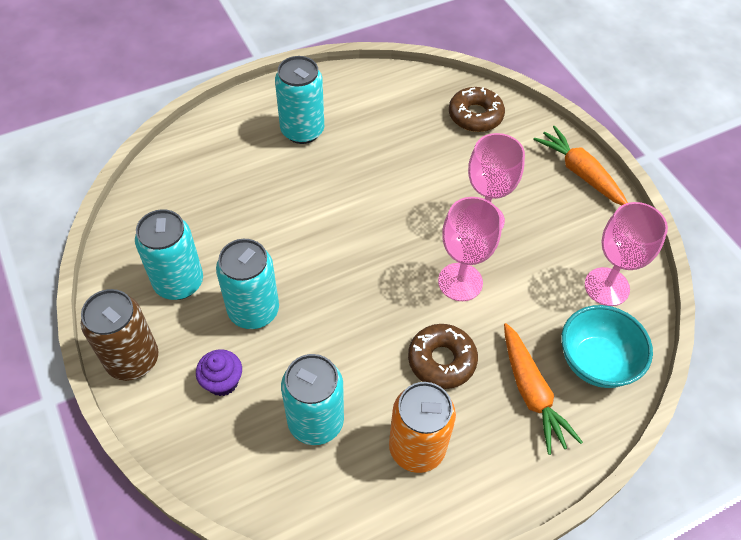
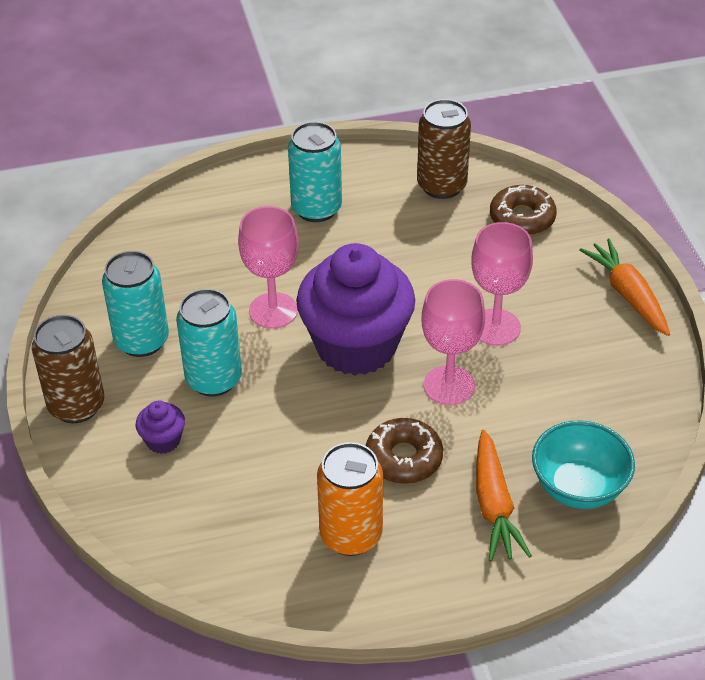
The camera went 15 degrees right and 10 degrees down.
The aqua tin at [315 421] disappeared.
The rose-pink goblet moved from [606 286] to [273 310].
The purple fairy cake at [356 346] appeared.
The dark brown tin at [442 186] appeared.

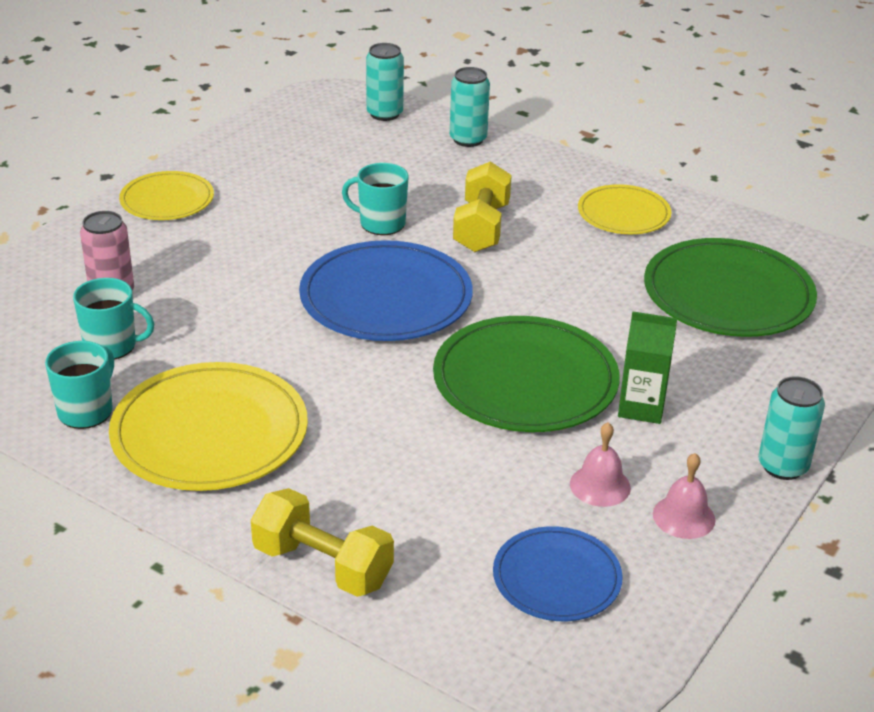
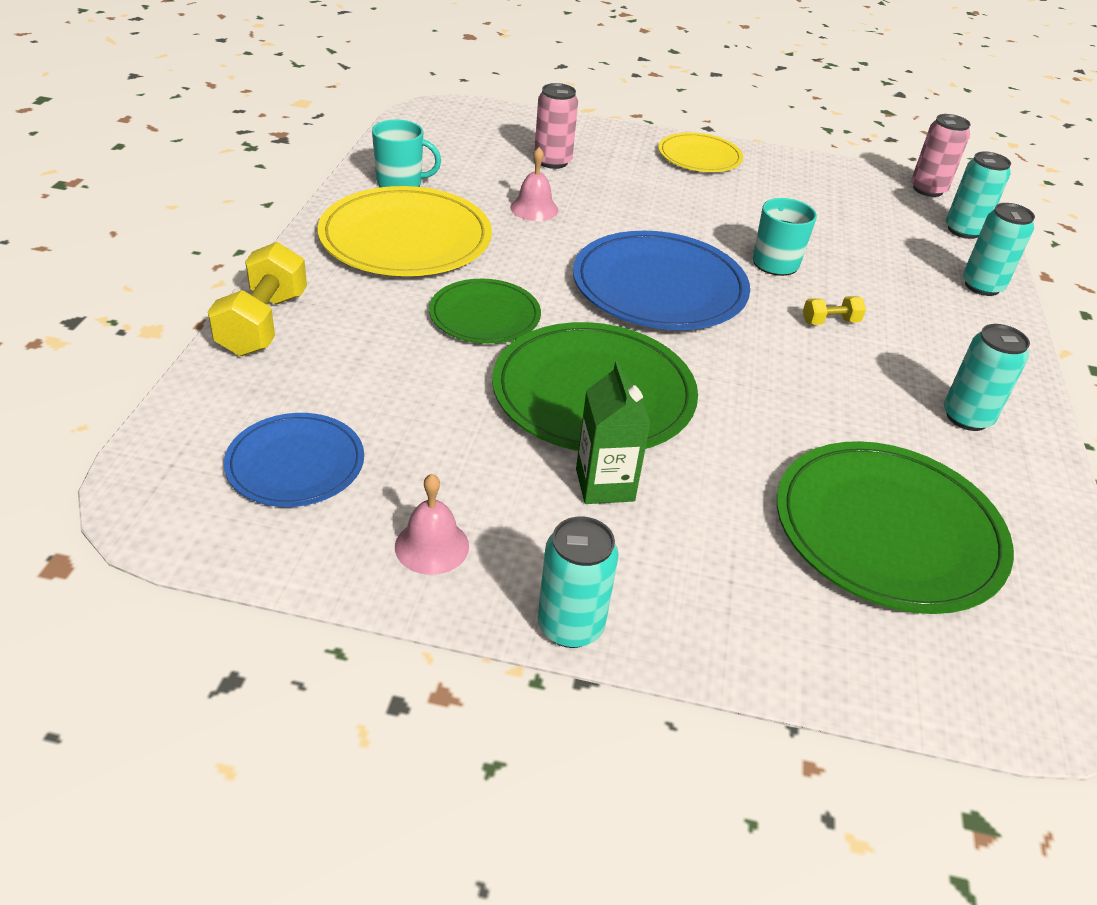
The camera went 65 degrees right and 5 degrees up.
The aqua coffee mug at [112 346] disappeared.
The bright yellow free weight at [481 228] changed to 0.49 times the size.
The rose-pink hand bell moved from [600 485] to [534 208].
The bright yellow dinner plate at [623 214] was replaced by the aqua tin at [967 417].
The leaf-green dinner plate at [485 315] appeared.
The rose-pink tin at [928 189] appeared.

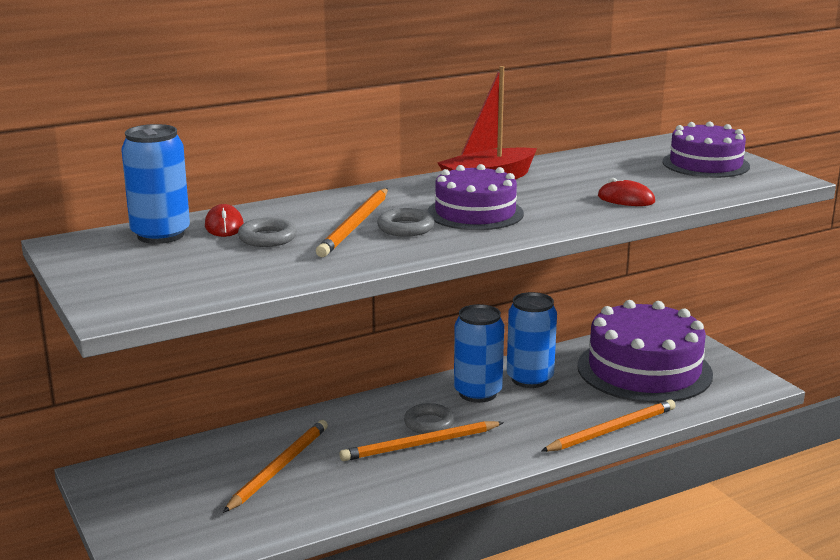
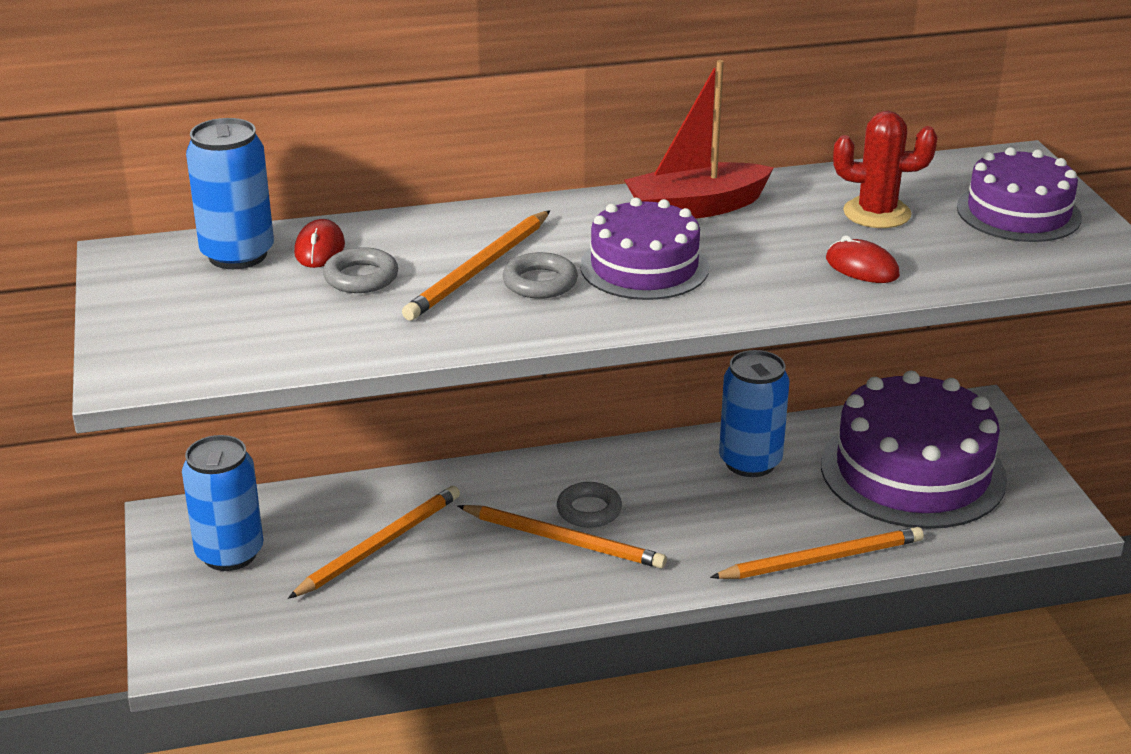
The camera went 15 degrees right and 10 degrees up.
The orange-coloured lead pencil at [420 445] turned 150 degrees counterclockwise.
The royal blue tin moved from [477 393] to [230 553].
The red cactus at [877 213] appeared.

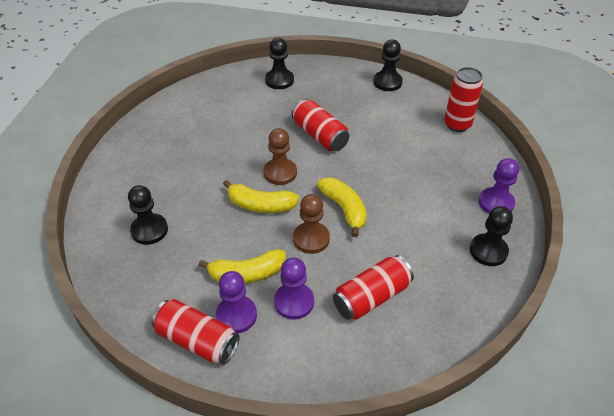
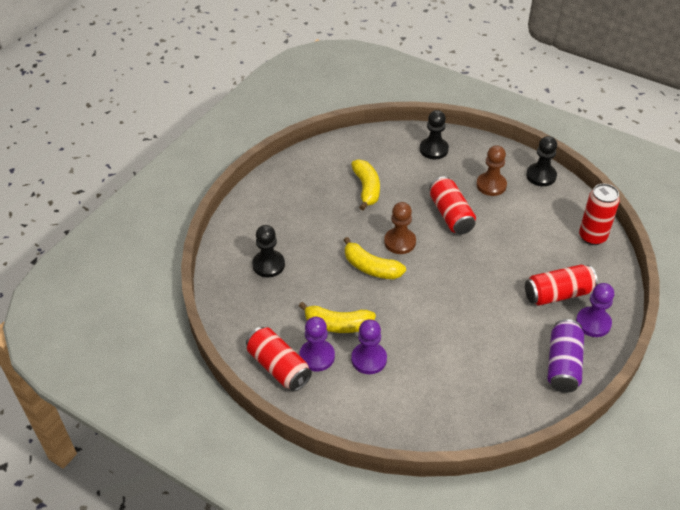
The camera went 20 degrees right and 0 degrees up.
The dark brown chess pawn moved from [311 239] to [491 185].
The bright yellow banana fruit moved from [344 209] to [366 188].
The red tin moved from [371 297] to [558 294].
The jet-black chess pawn at [488 251] was replaced by the purple tin at [563 364].

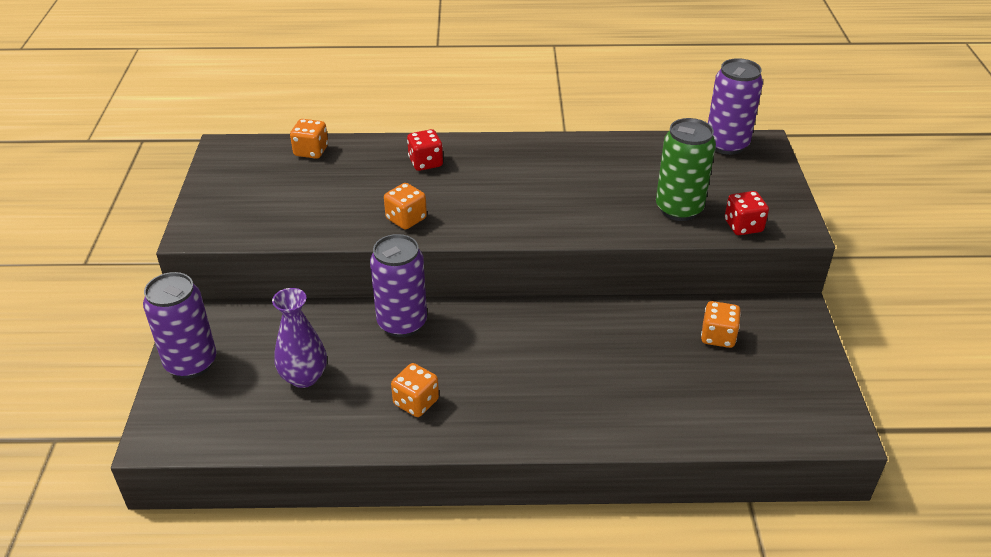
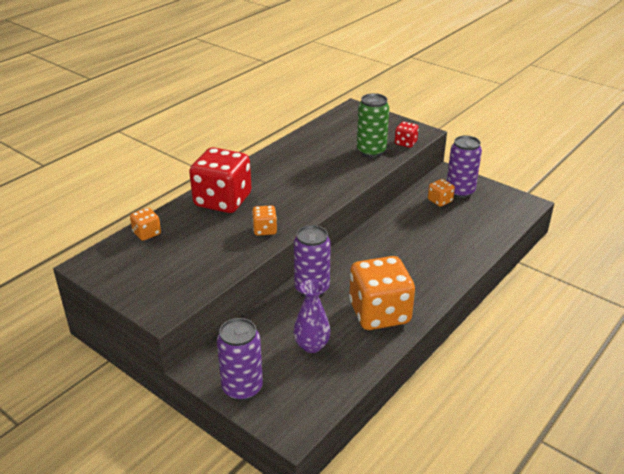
The camera went 50 degrees left and 5 degrees down.
The orange-coloured dice at [416 402] changed to 2.20 times the size.
The red dice at [425 163] changed to 2.20 times the size.
The purple tin moved from [726 144] to [460 191].

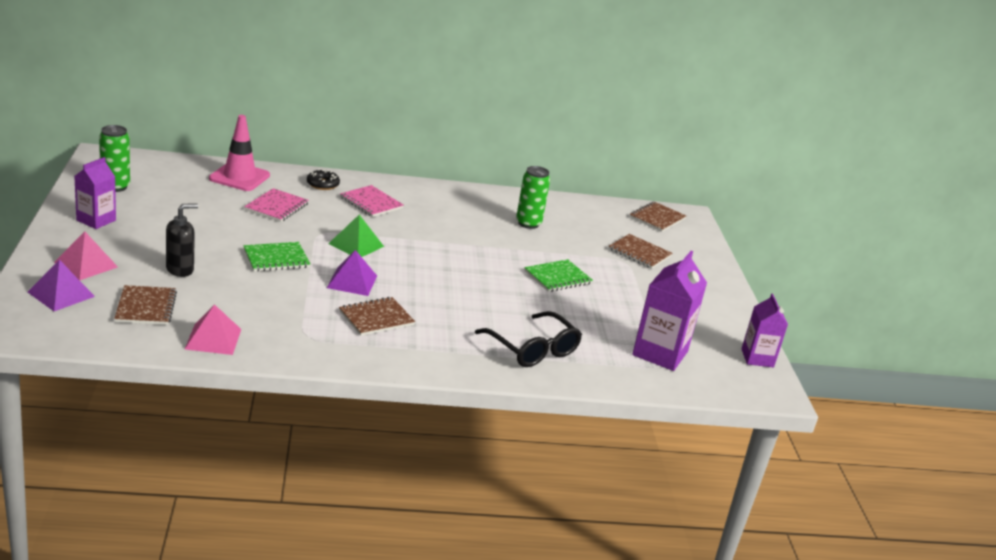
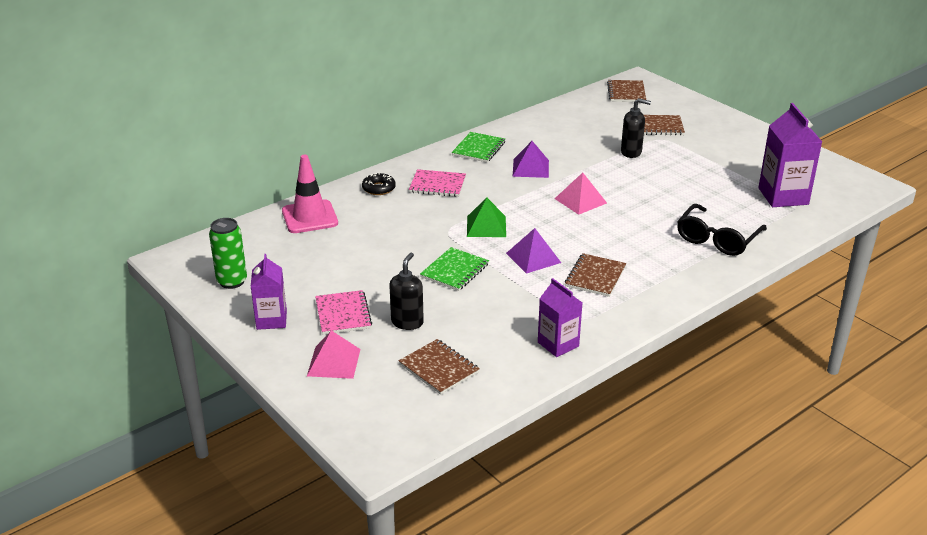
The camera went 30 degrees left and 5 degrees up.
The purple pyramid moved from [61 294] to [531 168].
The rose-pink pyramid moved from [213 339] to [580 200].
The rose-pink exercise book moved from [277 207] to [343 314].
The jet-black spectacles at [533 349] turned 105 degrees clockwise.
The leaf-green tin at [528 223] disappeared.
The leaf-green exercise book moved from [557 277] to [479 149].
The purple carton moved from [757 358] to [558 344].
The jet-black soap dispenser at [631 152] appeared.

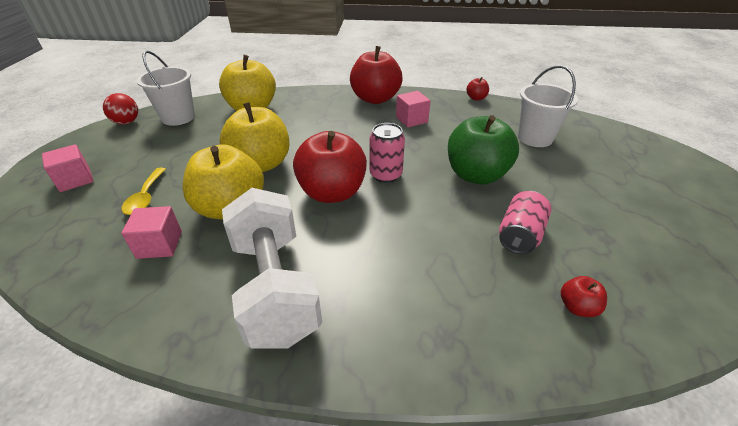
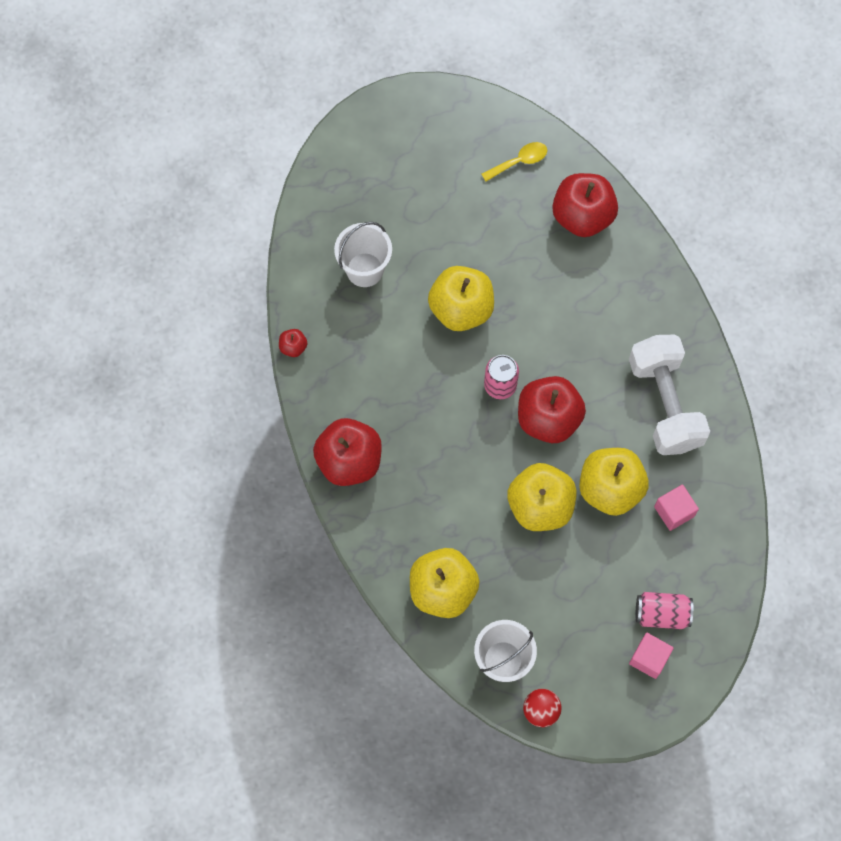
The camera went 115 degrees left and 30 degrees up.
The bright yellow spoon moved from [145 197] to [519 161].
The snow-white free weight at [275 287] turned 60 degrees counterclockwise.
The rose-pink cube at [411 120] disappeared.
The leaf-green apple fruit at [476 175] became the bright yellow apple fruit at [461 309].
The rose-pink tin moved from [520 235] to [661 614].
The red apple fruit at [577 307] changed to 2.30 times the size.

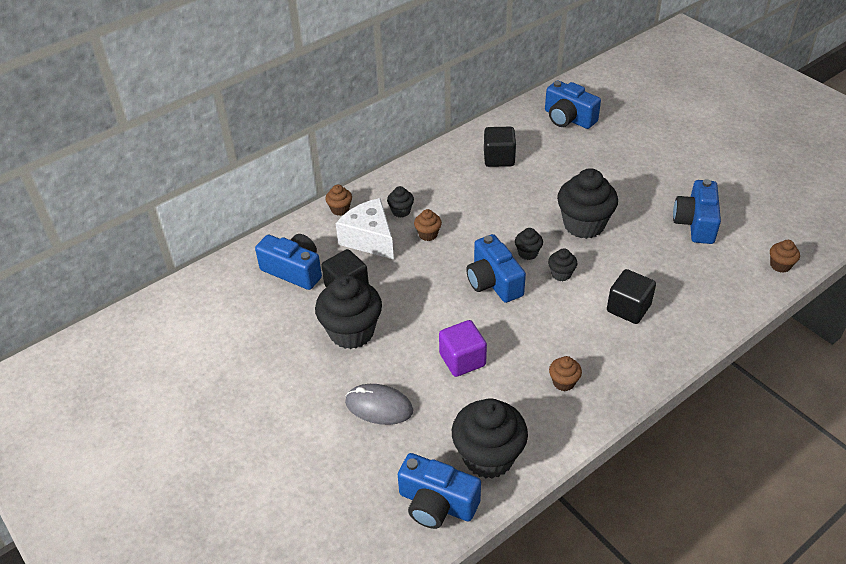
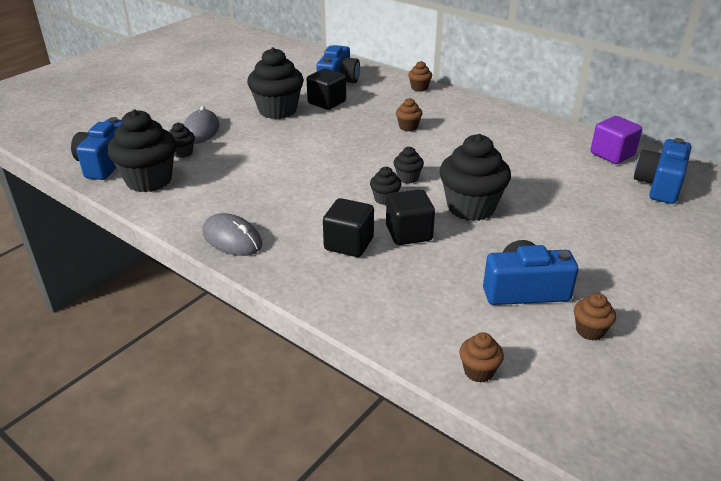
The camera went 75 degrees right and 10 degrees down.
The snow-white piece of cheese at [369 239] disappeared.
The jet-black fairy cake moved from [401 211] to [182 153].
The purple cube moved from [462 360] to [612 154].
The royal blue compact camera at [493 282] disappeared.
The jet-black cube moved from [499 158] to [408 233].
The dark brown fairy cake moved from [563 382] to [590 331].
The grey PC mouse at [232 239] appeared.

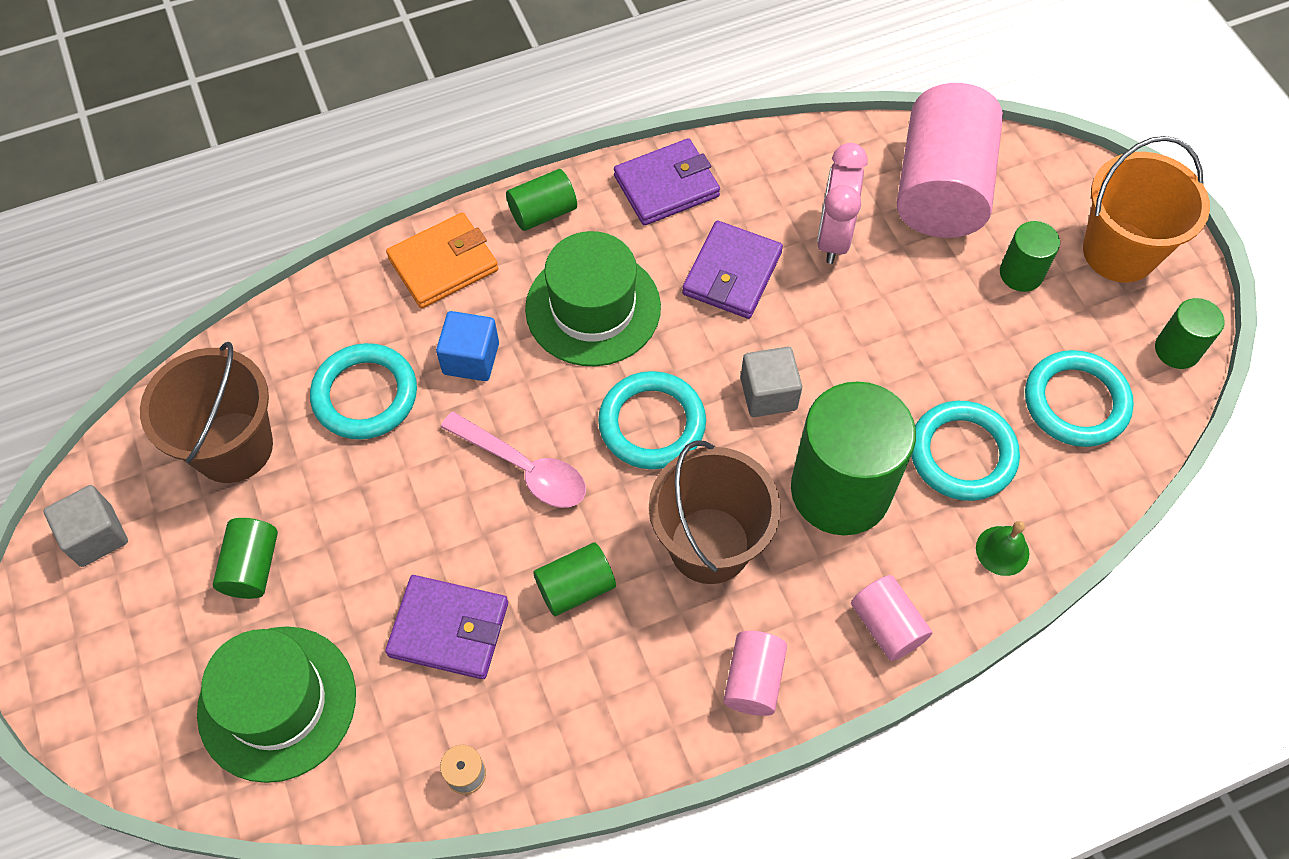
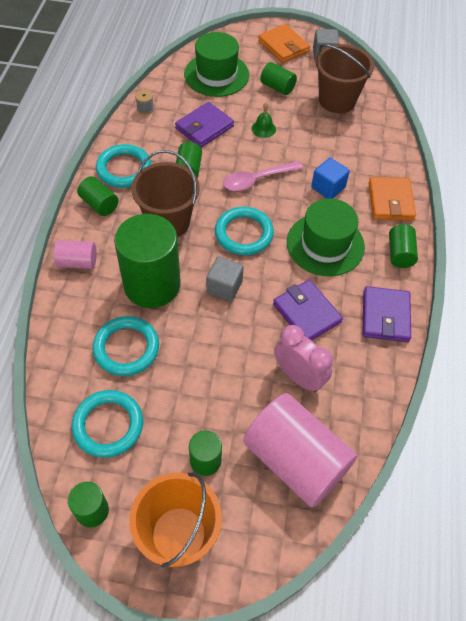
The camera went 120 degrees right and 5 degrees down.
The aqua ring moved from [365 395] to [124 169].
The rose-pink solid cylinder at [753 680] became the leaf-green solid cylinder at [99 204].
The leaf-green hand bell moved from [1002 550] to [263 129].
The orange-coloured billfold at [283 46] appeared.

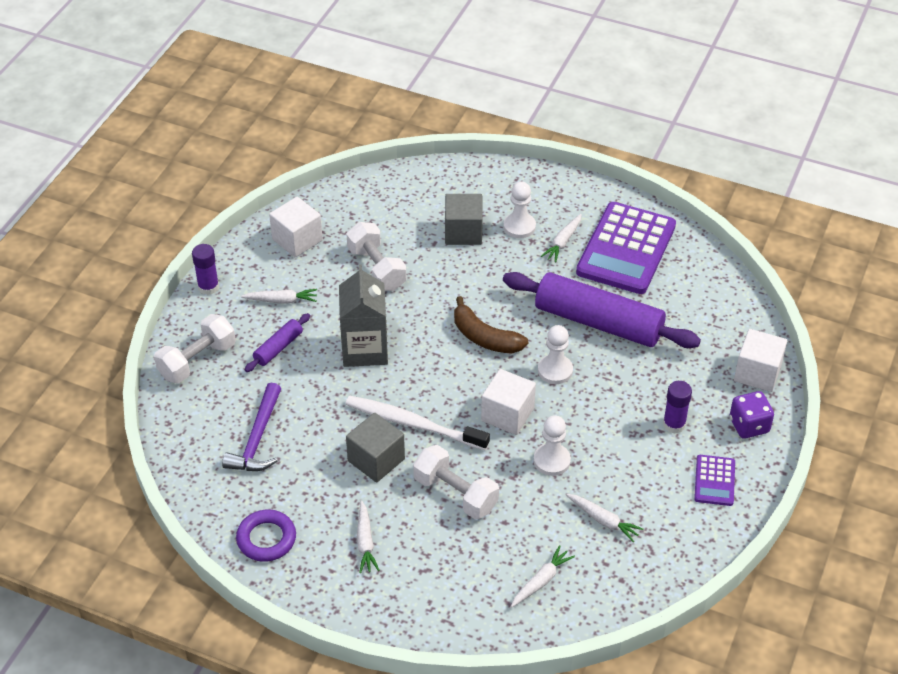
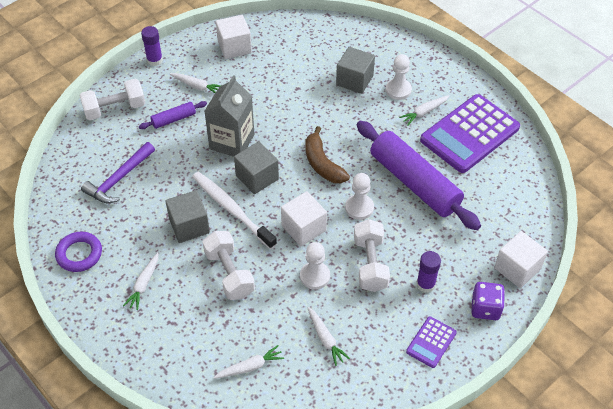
The camera went 25 degrees right and 5 degrees up.
The snow-white free weight moved from [376 269] to [370 264].
The grey cube at [257 177] appeared.

